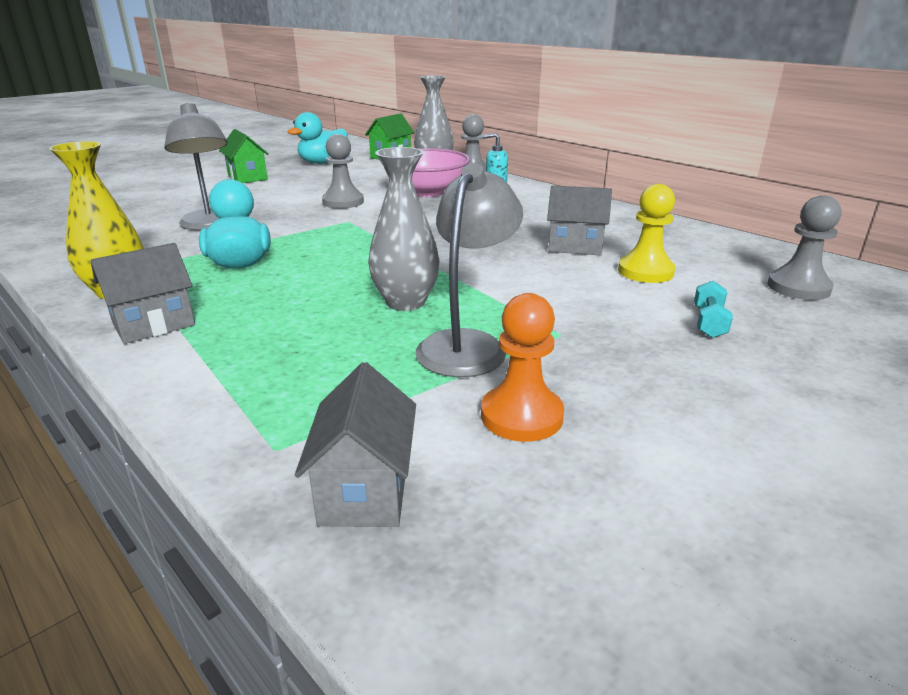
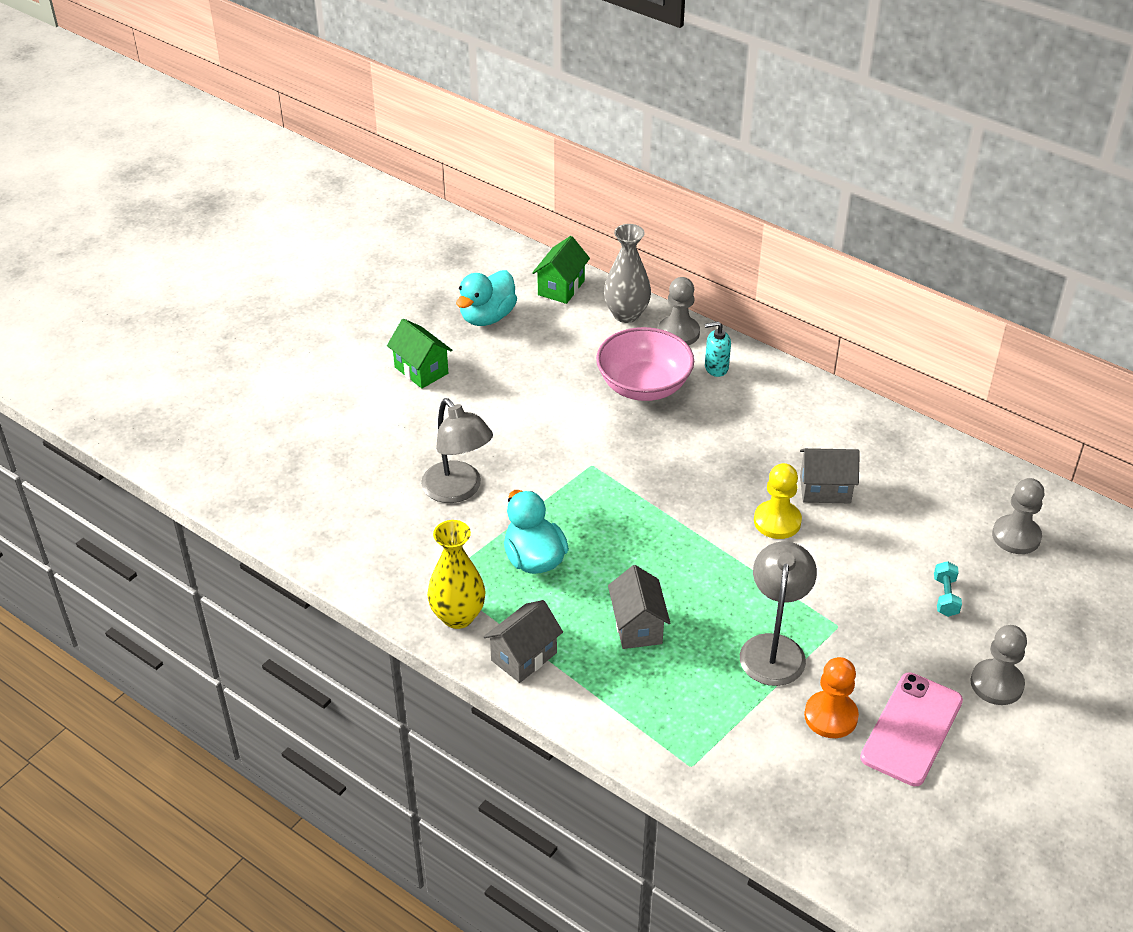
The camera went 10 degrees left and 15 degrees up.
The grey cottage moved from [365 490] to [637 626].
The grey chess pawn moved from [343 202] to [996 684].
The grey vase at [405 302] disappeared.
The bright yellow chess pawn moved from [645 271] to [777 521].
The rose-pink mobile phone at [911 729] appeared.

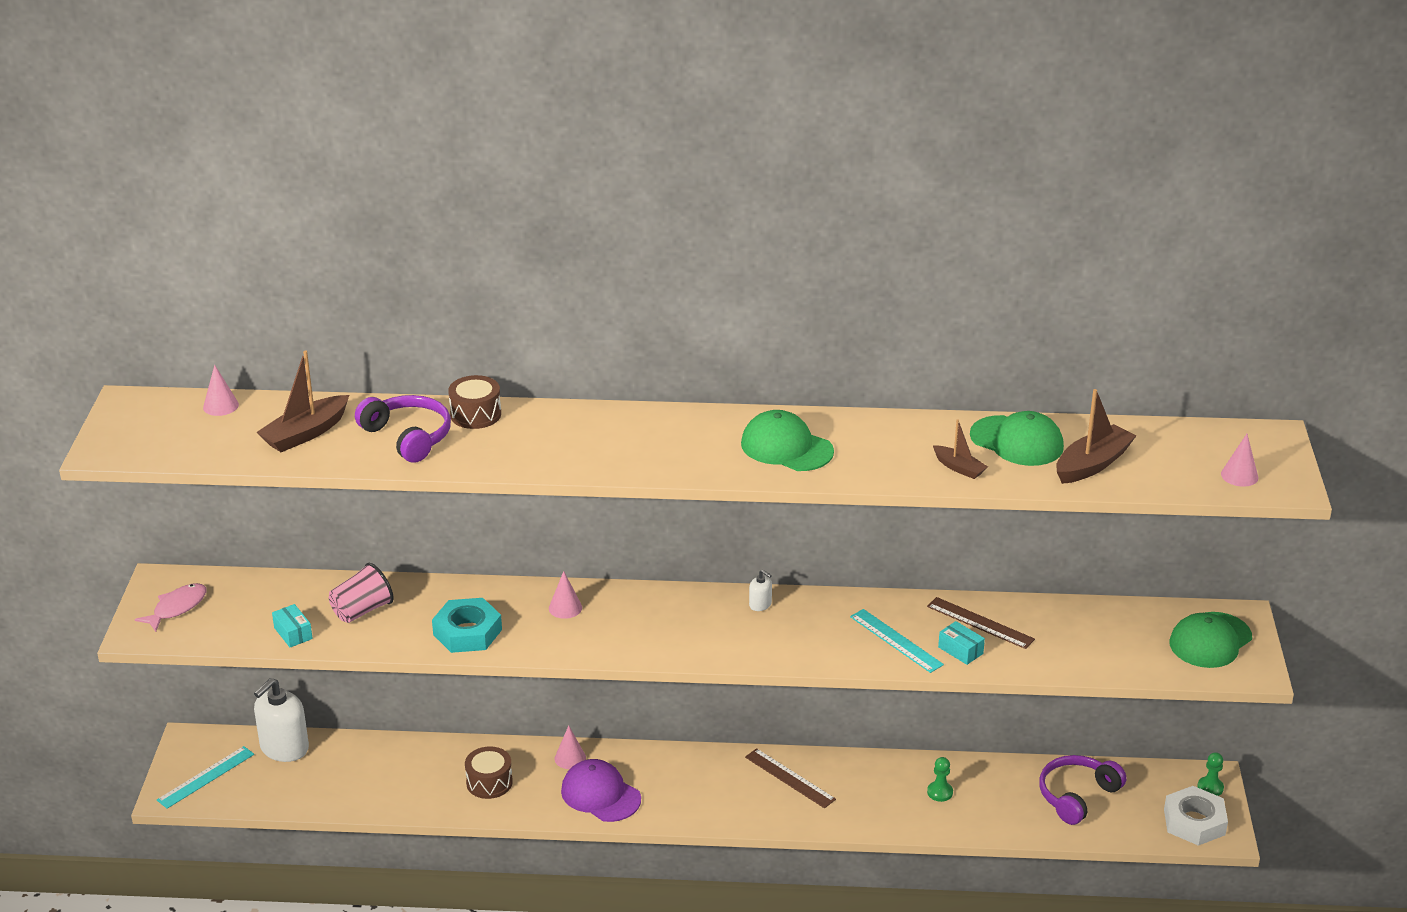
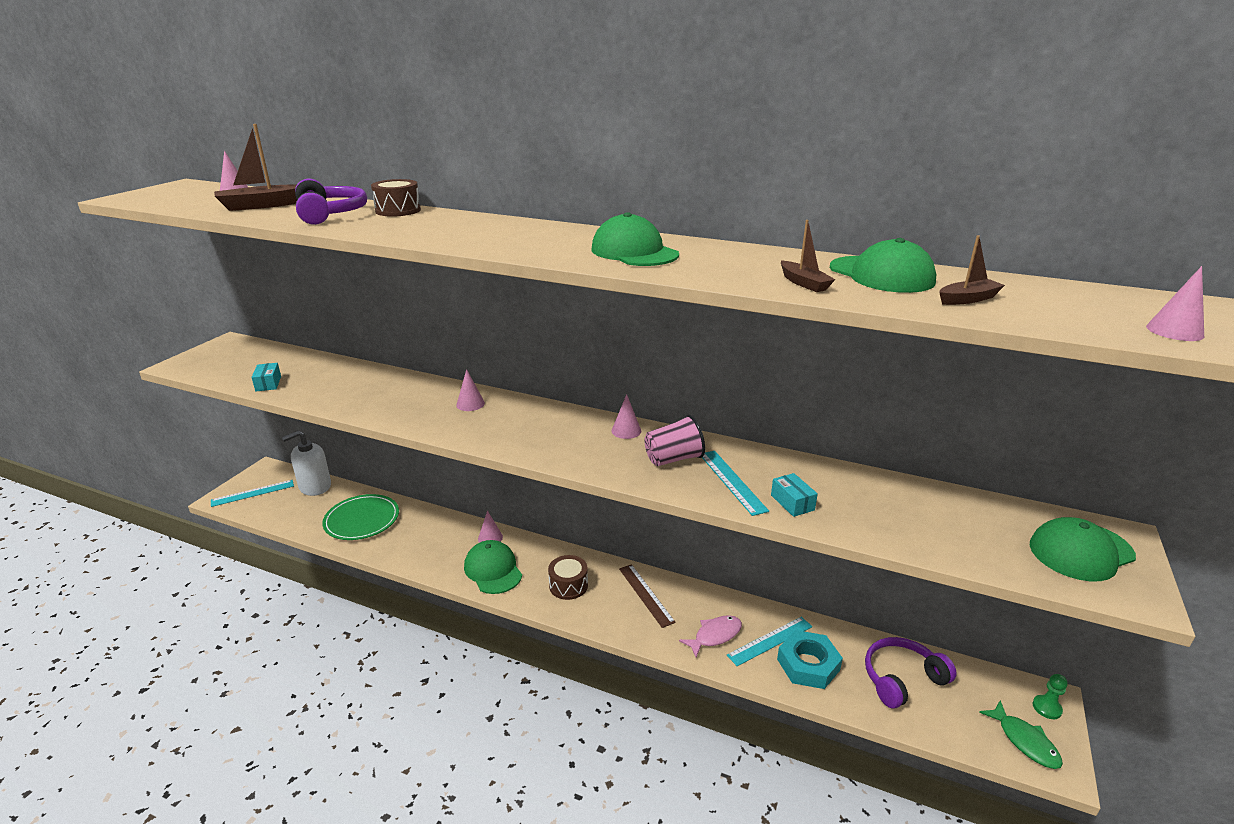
The camera went 20 degrees right and 5 degrees down.
The rose-pink toy fish moved from [177 608] to [715 636].
The rose-pink beaker moved from [362 610] to [673 459].
The aqua hex nut moved from [467 632] to [808 664].
The dark brown snare drum moved from [489 782] to [568 585].
The purple peaked cap at [600 794] became the leaf-green peaked cap at [493 570].
The snow-white soap dispenser at [760 604] was replaced by the rose-pink solid cone at [626 431].
The dark brown ruler at [980 623] disappeared.
The leaf-green chess pawn at [940 792] was replaced by the aqua ruler at [770 640].
The dark brown sailboat at [1092 464] changed to 0.58 times the size.
The snow-white hex nut at [1194 822] was replaced by the leaf-green toy fish at [1024 741].
The leaf-green dinner plate at [362 520] appeared.

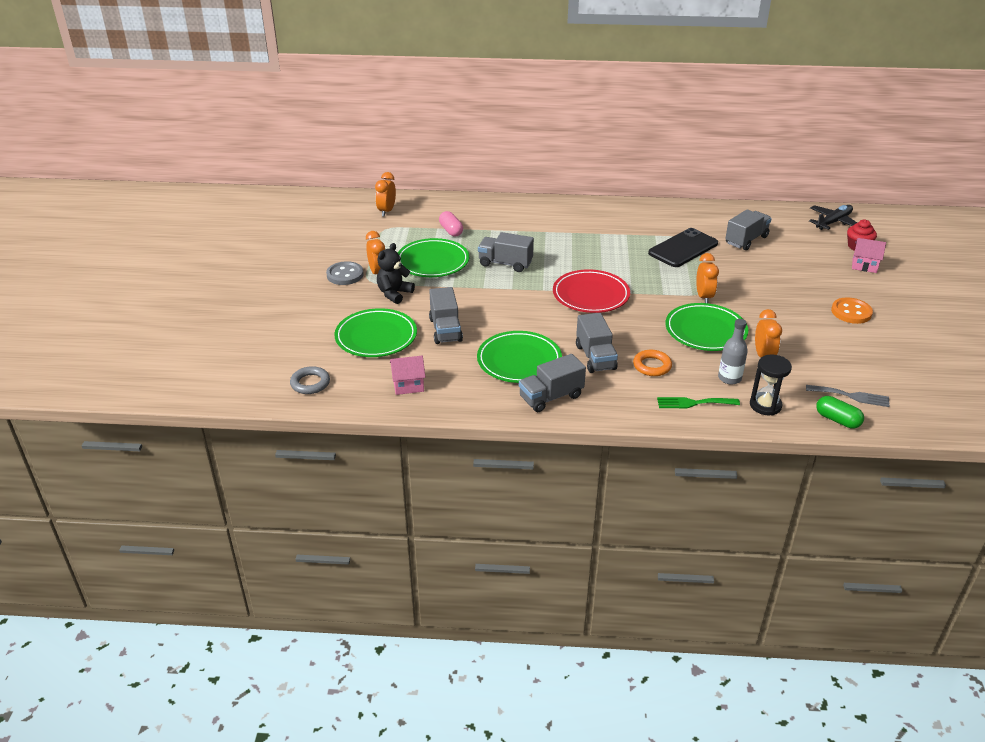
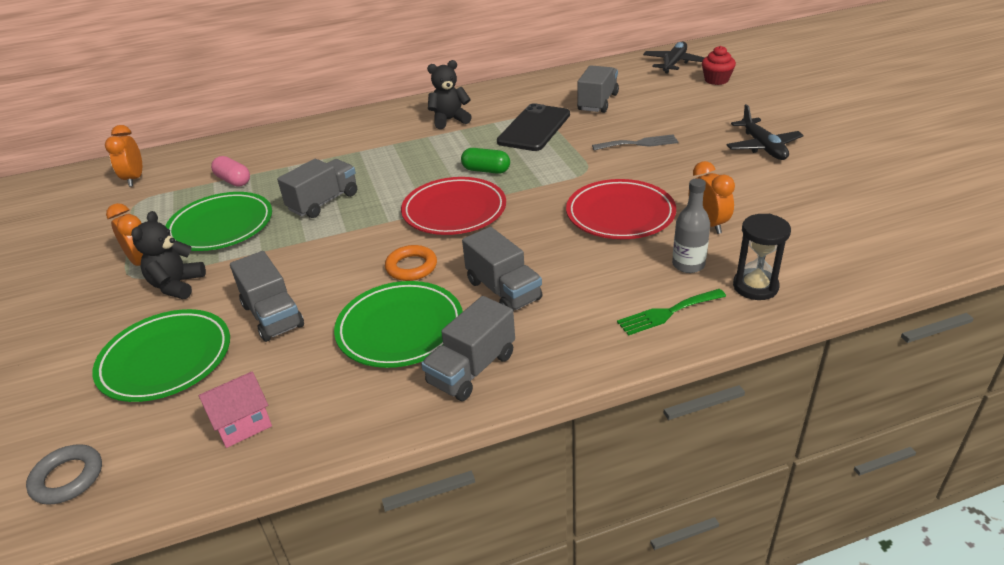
The camera went 20 degrees left and 0 degrees up.
The grey shirt button at [345 275] disappeared.
The grey toy truck at [505 263] turned 135 degrees clockwise.
The orange-coloured ring moved from [652 366] to [411 267].
The leaf-green dinner plate at [705 331] became the red dinner plate at [620 214].
The orange-coloured clock at [704 297] disappeared.
The grey fork moved from [851 396] to [639 143].
The leaf-green capsule moved from [837 420] to [486 170].
The orange-coloured shirt button at [851 312] was replaced by the jet-black aeroplane at [763 147].
The rose-pink cottage at [864 265] disappeared.
The jet-black teddy bear at [449 120] appeared.

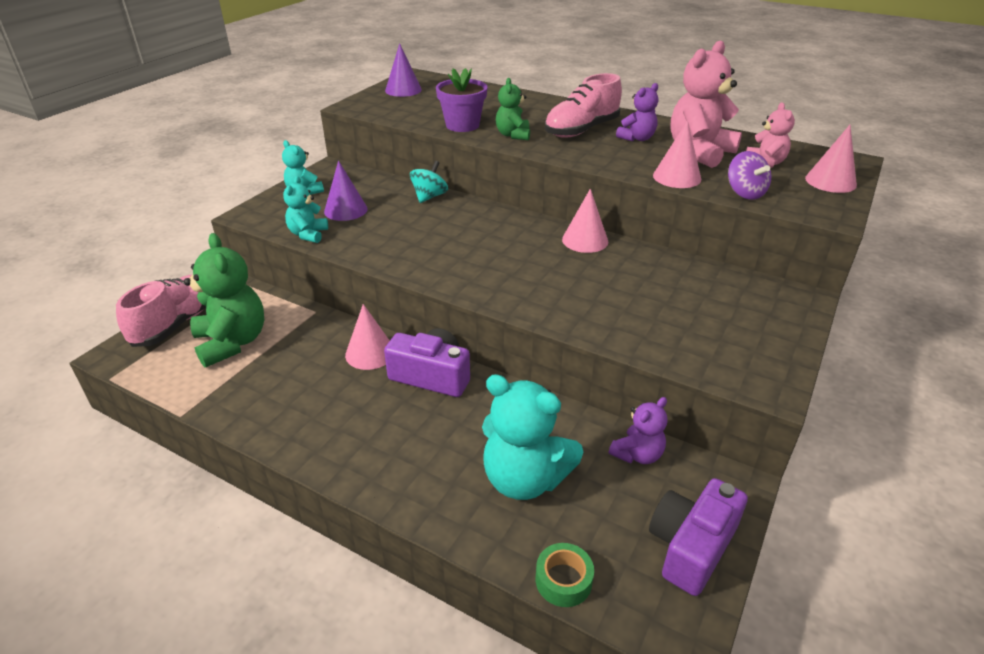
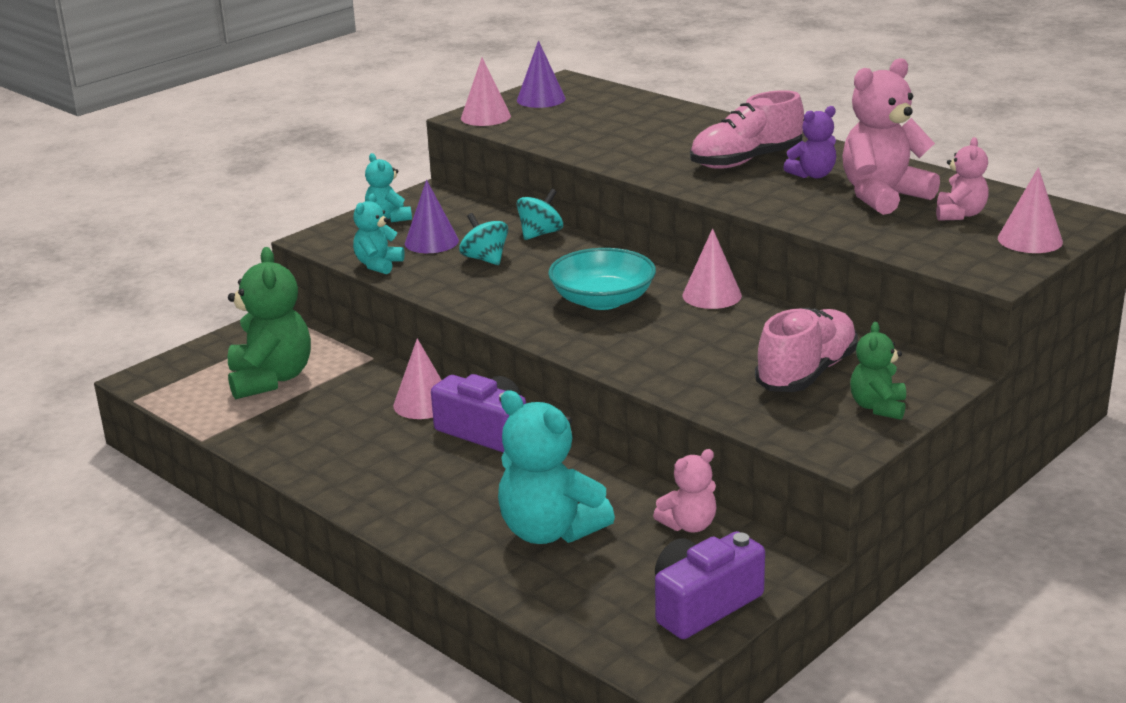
The camera went 15 degrees right and 10 degrees down.
The rose-pink lace-up shoe moved from [177 323] to [806 373].
The purple plant pot at [462 125] disappeared.
The leaf-green teddy bear moved from [513 135] to [878 407].
The leaf-green sticky tape at [563 580] disappeared.
The purple teddy bear at [637 454] became the rose-pink teddy bear at [689 525].
The rose-pink solid cone moved from [677 177] to [485 117].
The purple toy top at [744 193] disappeared.
The aqua toy top at [485 259] appeared.
The aqua deep dish at [602 300] appeared.

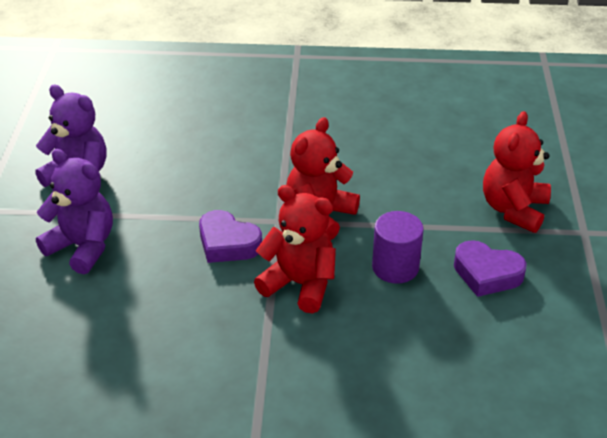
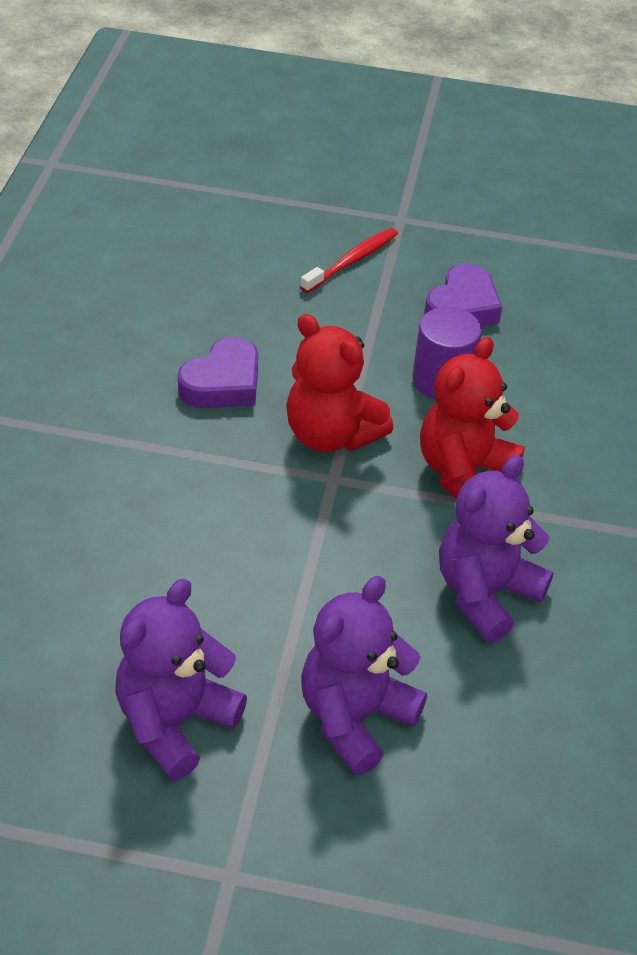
The camera went 85 degrees left and 5 degrees up.
The purple heart shape moved from [228 243] to [223 383].
The red teddy bear at [513 209] was replaced by the red dental brush at [352 261].
The purple teddy bear at [485 593] appeared.

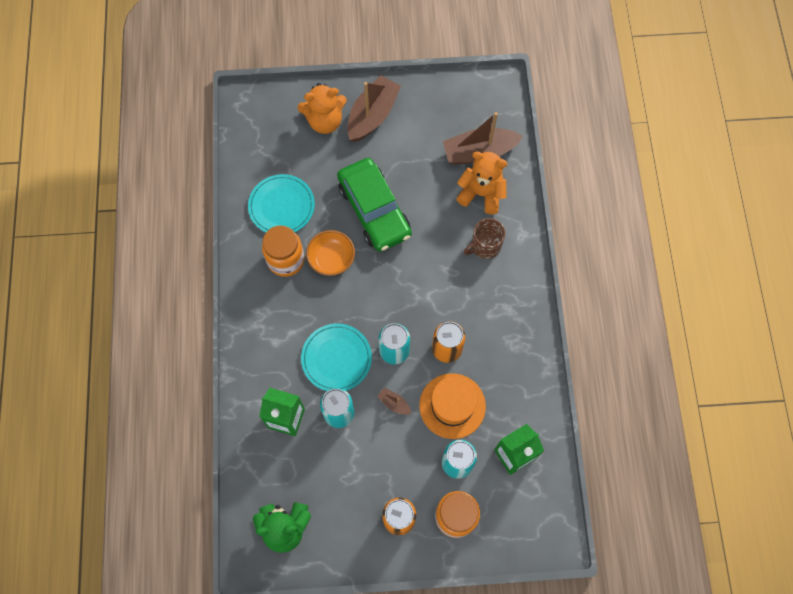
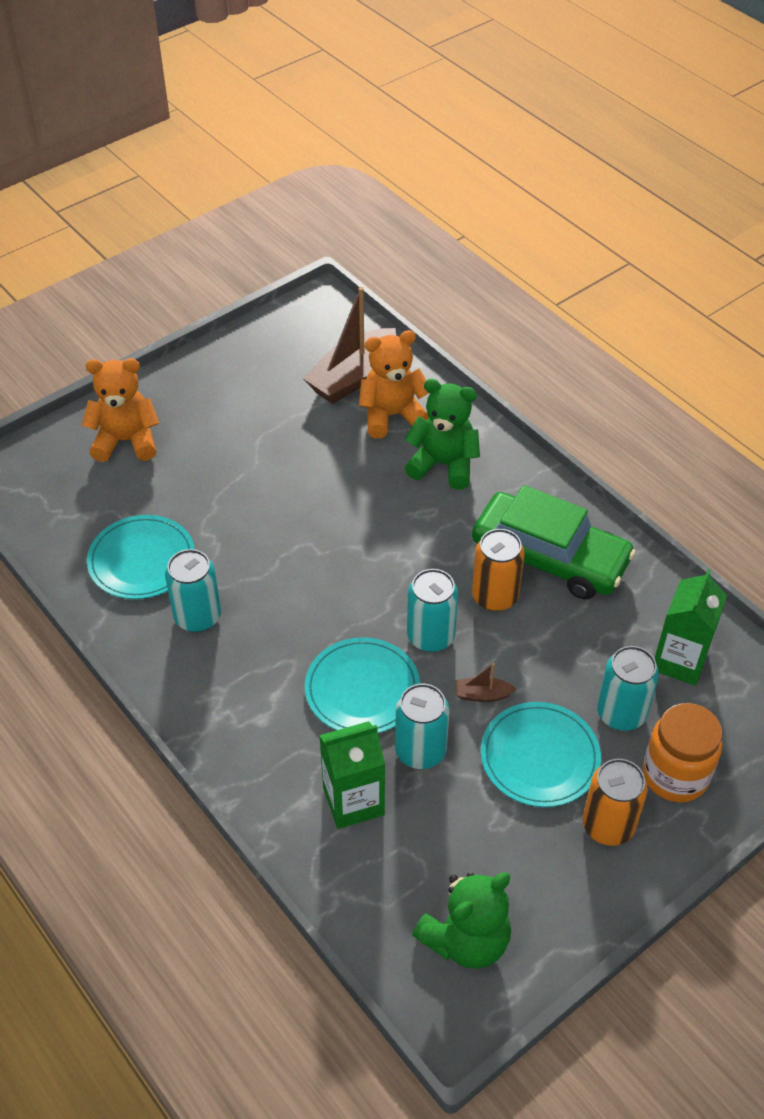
The camera went 35 degrees left and 20 degrees down.
The orange-coloured preserve jar at [286 260] was replaced by the aqua tin at [197 617].
The orange-coloured teddy bear at [325 121] turned 135 degrees counterclockwise.
The orange-coloured deep dish at [331 259] disappeared.
The leaf-green automobile moved from [374 210] to [550 557].
The dark brown sailboat at [372 115] disappeared.
The orange-coloured hat at [452 406] disappeared.
The dark brown coffee mug at [485 246] was replaced by the leaf-green teddy bear at [443 465].
The aqua dinner plate at [540 757] appeared.

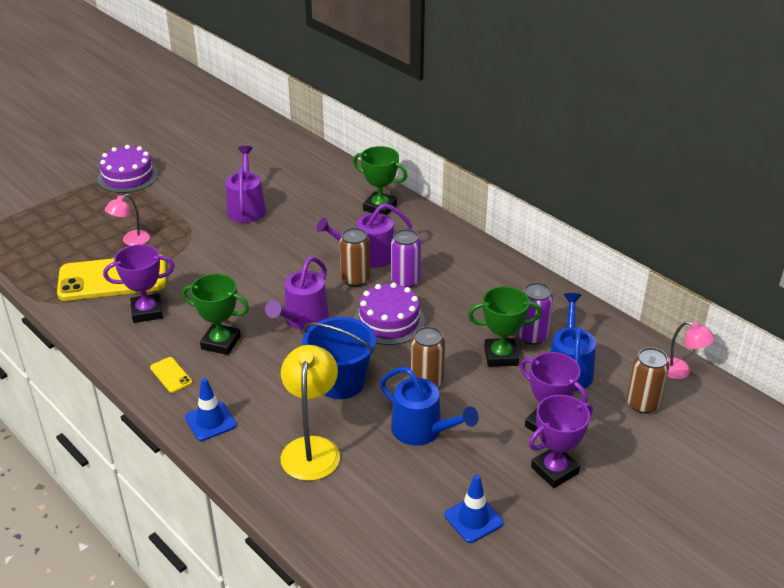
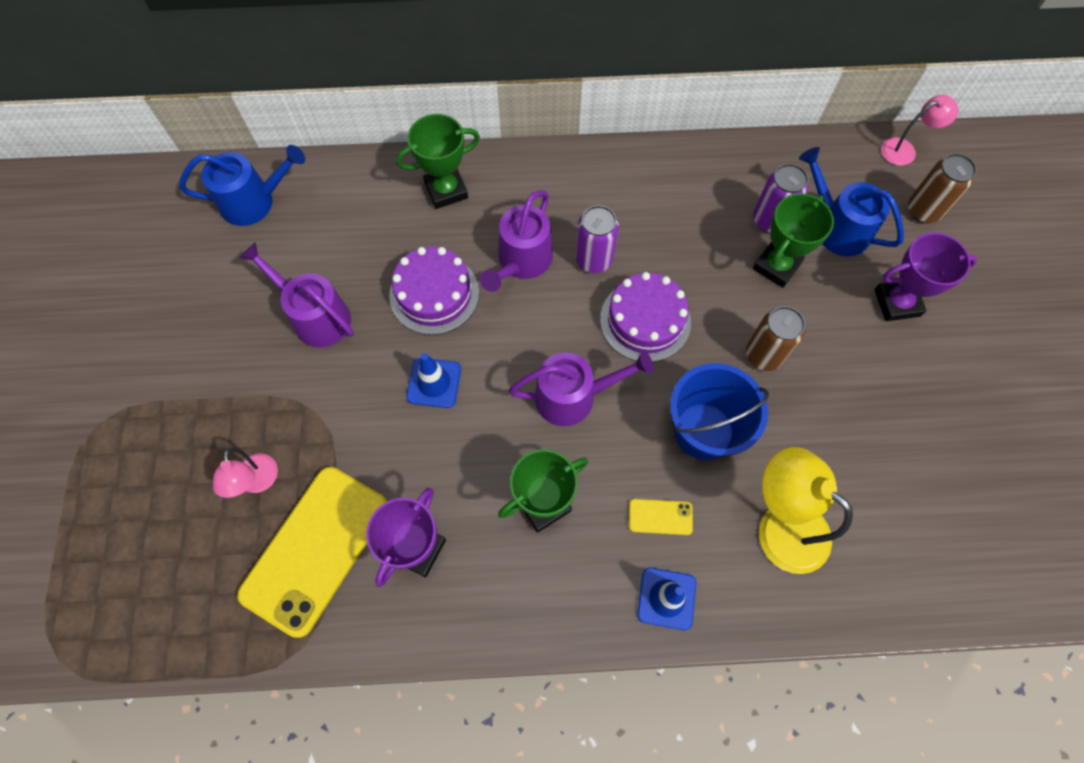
The camera went 50 degrees left and 30 degrees up.
The purple layer cake moved from [128 176] to [434 294].
The bright yellow mobile phone moved from [171 375] to [660 517].
The purple watering pot at [303 319] turned 75 degrees counterclockwise.
The dark brown tin at [355 279] disappeared.
The royal blue watering pot moved from [422 430] to [254 202].
The royal blue road cone moved from [473 519] to [434 383].
The purple prize cup at [554 470] disappeared.

